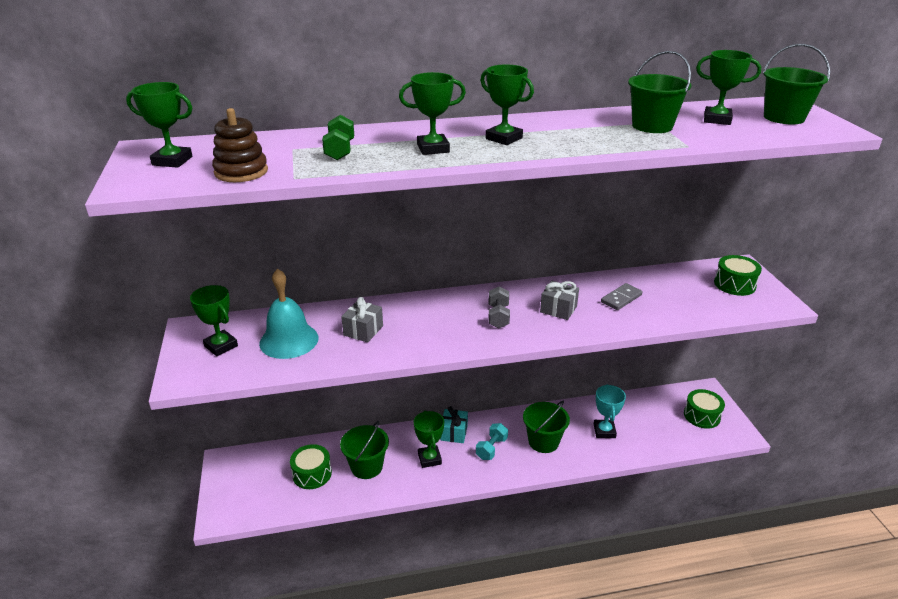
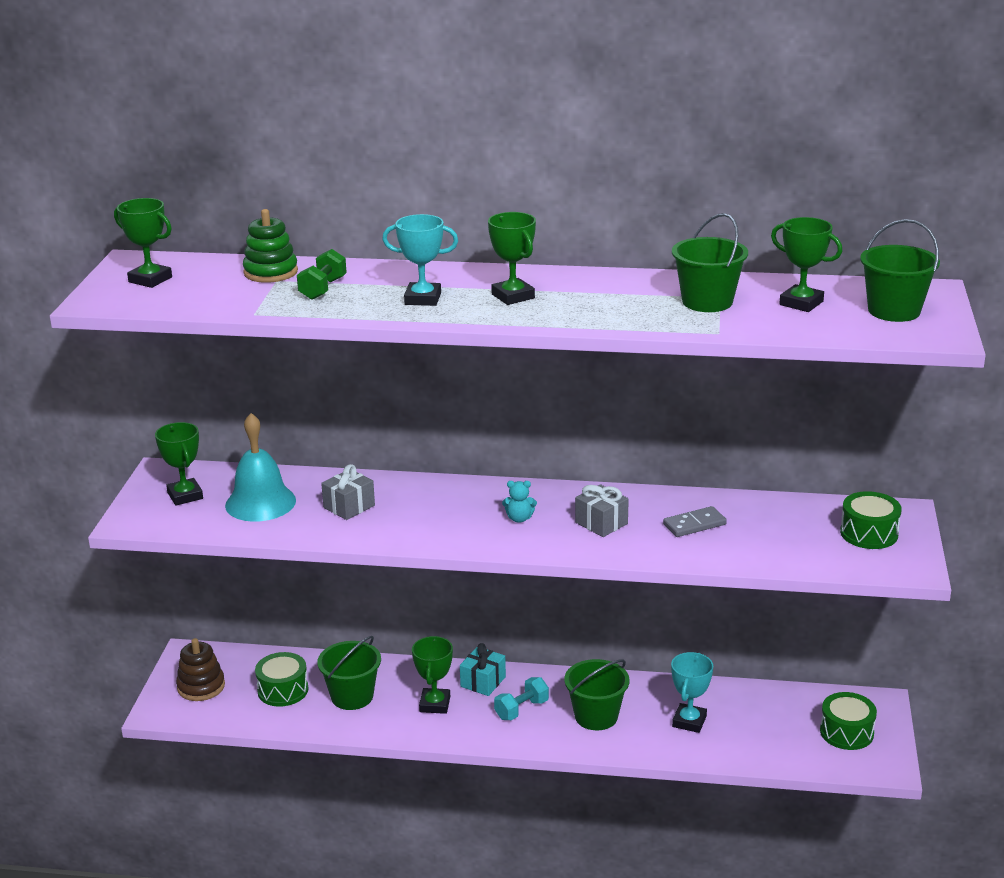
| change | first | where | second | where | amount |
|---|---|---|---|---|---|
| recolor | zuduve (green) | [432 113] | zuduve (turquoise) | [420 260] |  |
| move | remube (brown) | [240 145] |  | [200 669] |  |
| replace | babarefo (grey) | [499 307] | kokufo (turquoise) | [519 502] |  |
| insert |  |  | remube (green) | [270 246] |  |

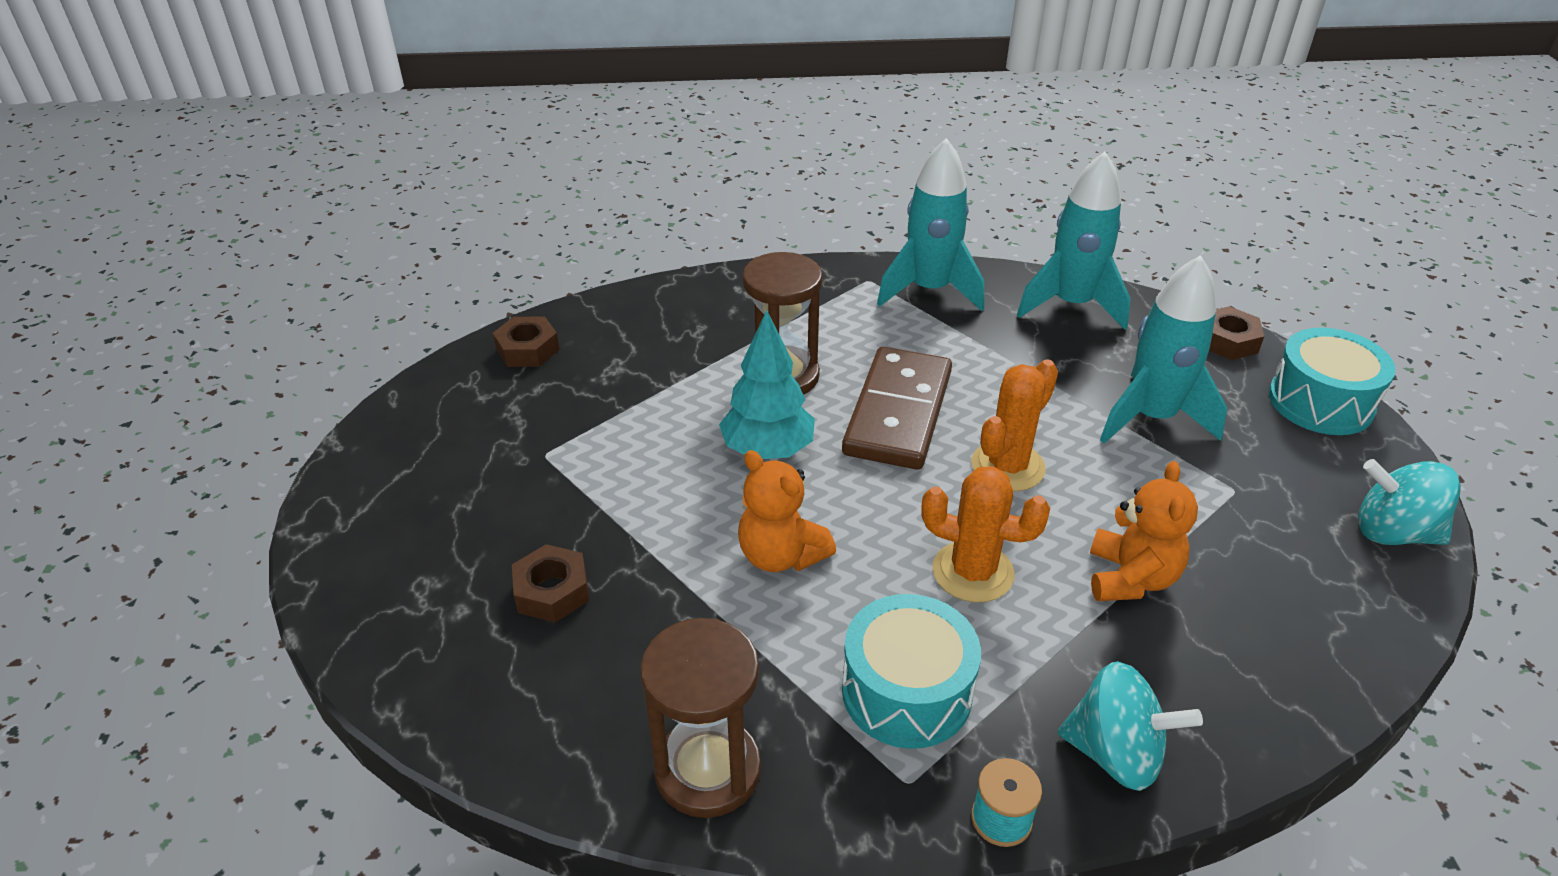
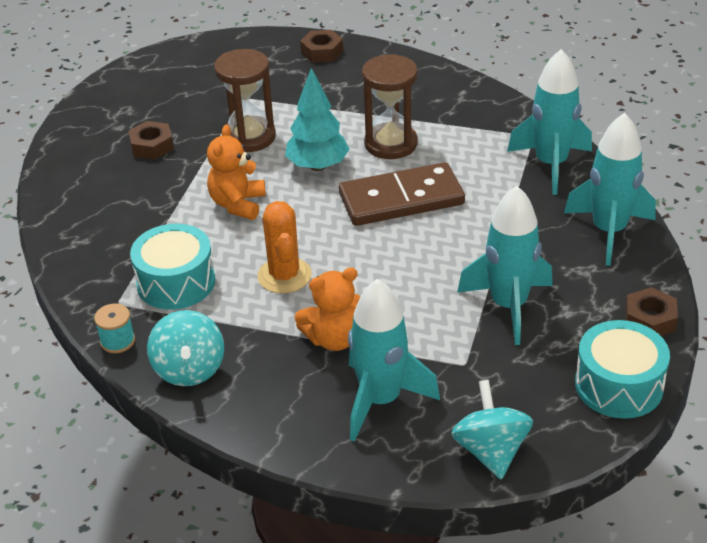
| change | first | where | second | where | amount |
|---|---|---|---|---|---|
| delete | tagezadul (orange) | [1014 425] |  |  |  |
| move | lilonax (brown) | [700 718] |  | [245 100] |  |
| insert |  |  | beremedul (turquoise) | [394 360] |  |

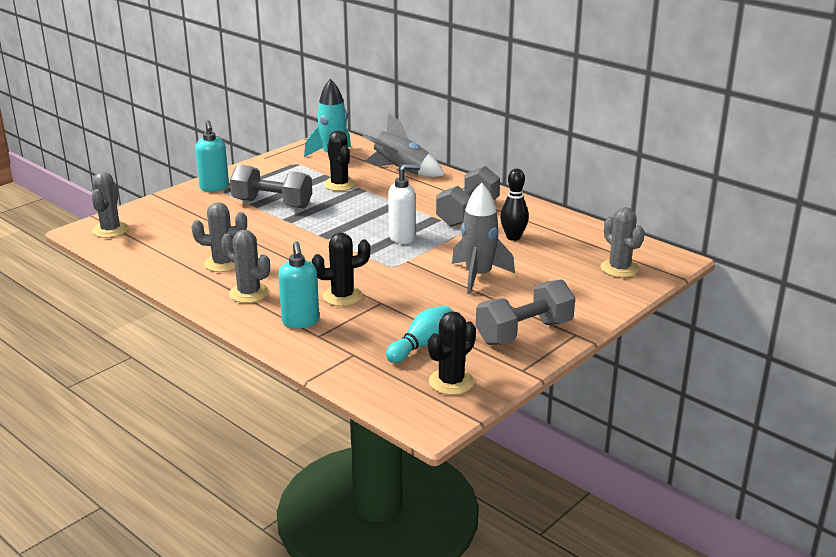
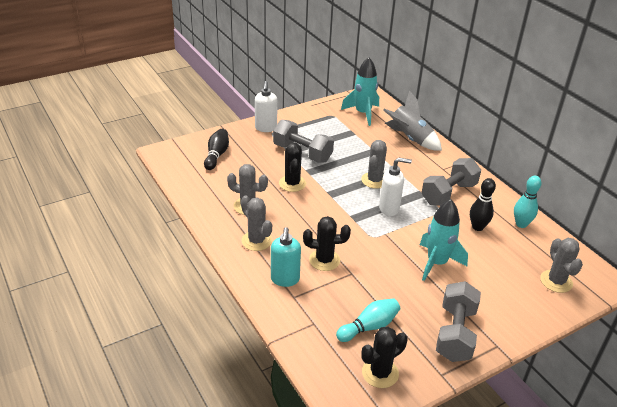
| change | first | where | second | where | amount |
|---|---|---|---|---|---|
| recolor | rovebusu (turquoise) | [212 156] | rovebusu (white) | [266 106] |  |
| move | tagezadul (black) | [340 161] |  | [292 167] |  |
| move | tagezadul (grey) | [110 205] |  | [374 164] |  |
| recolor | beremedul (grey) | [483 238] | beremedul (turquoise) | [444 240] |  |
| rotate | babarefo (grey) | [525 312] |  | [458 321] | 60 degrees counterclockwise |
| insert |  |  | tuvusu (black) | [216 149] |  |
| insert |  |  | tuvusu (turquoise) | [527 202] |  |

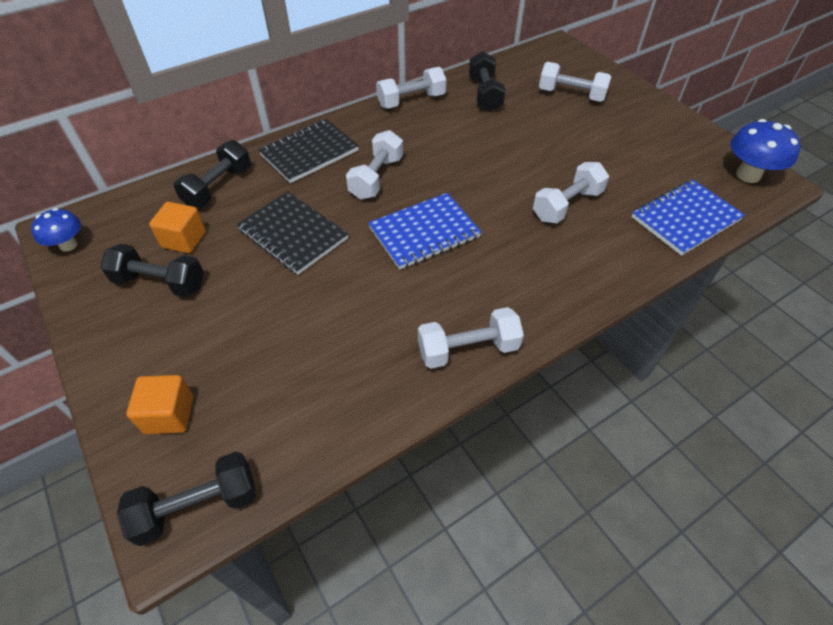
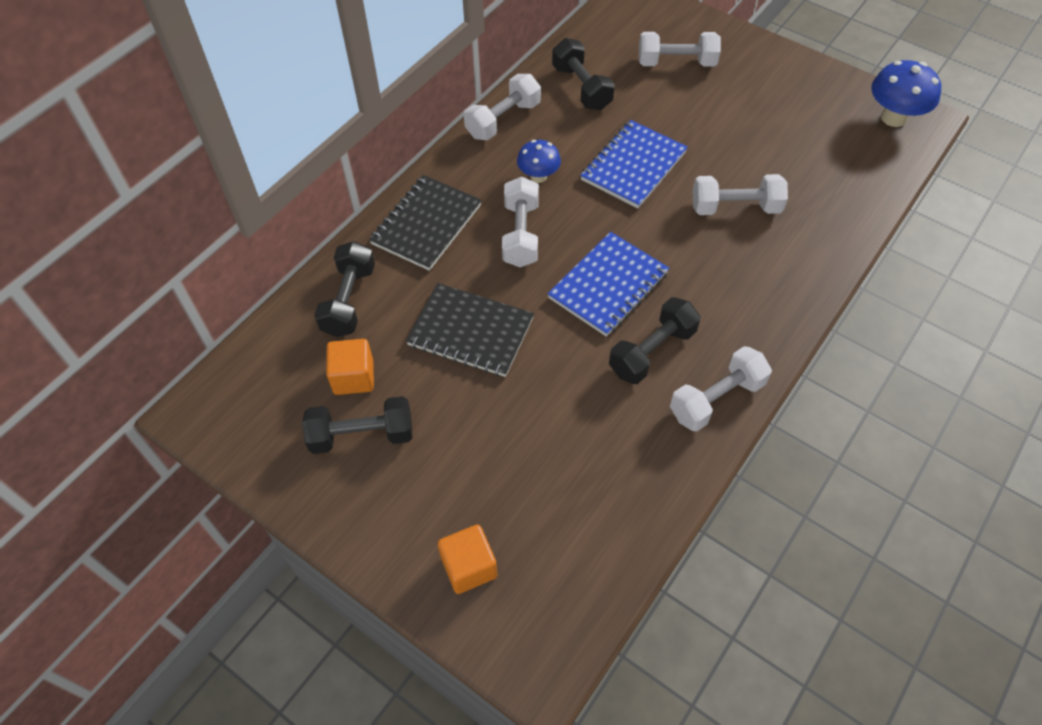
| change | first | where | second | where | amount |
|---|---|---|---|---|---|
| rotate | babarefo (white) | [571 192] |  | [740 194] | 60 degrees clockwise |
| move | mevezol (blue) | [688 218] |  | [634 164] |  |
| move | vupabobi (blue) | [56 230] |  | [539 161] |  |
| move | babarefo (black) | [186 499] |  | [655 340] |  |

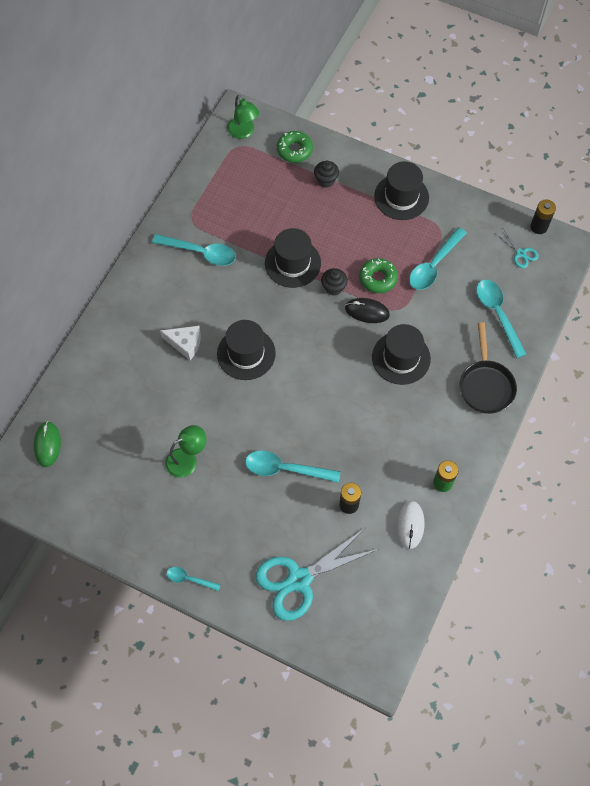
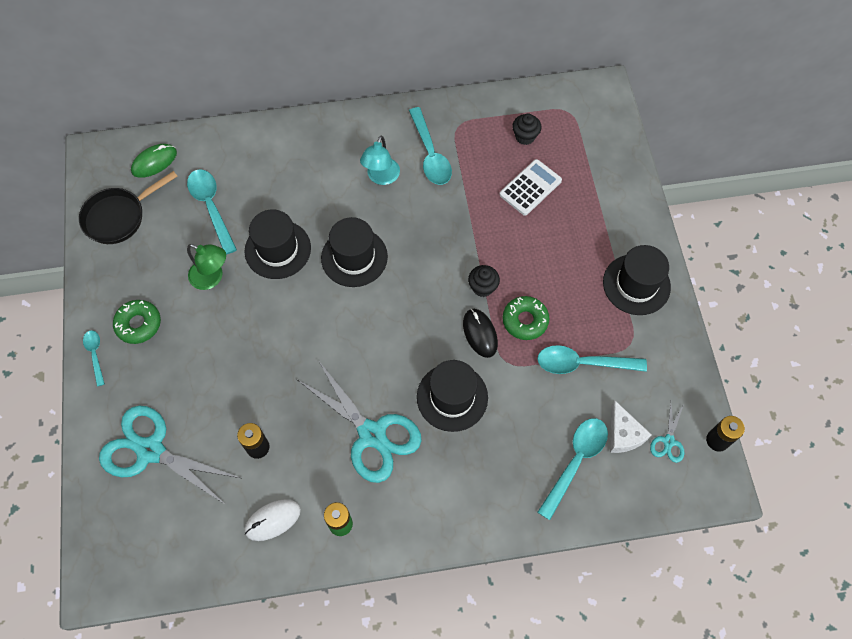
| change | first | where | second | where | amount |
|---|---|---|---|---|---|
| delete | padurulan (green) | [243 117] |  |  |  |
| move | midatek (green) | [295 147] |  | [137 322] |  |
| move | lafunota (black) | [326 174] |  | [527 129] |  |
| move | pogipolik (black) | [293 258] |  | [277 244] |  |
| move | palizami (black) | [488 368] |  | [128 207] |  |
| move | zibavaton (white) | [180 343] |  | [631 426] |  |
| move | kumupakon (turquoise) | [293 466] |  | [212 212] |  |
| insert |  |  | padurulan (turquoise) | [380 160] |  |
| insert |  |  | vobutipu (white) | [531 187] |  |
| insert |  |  | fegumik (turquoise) | [360 421] |  |

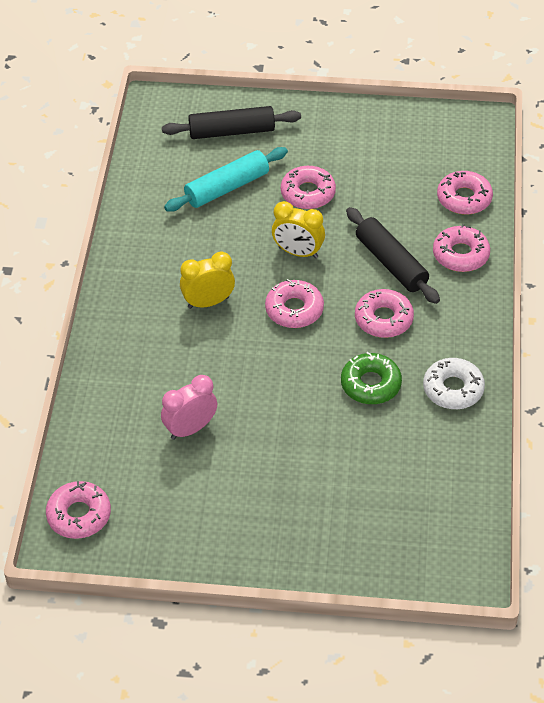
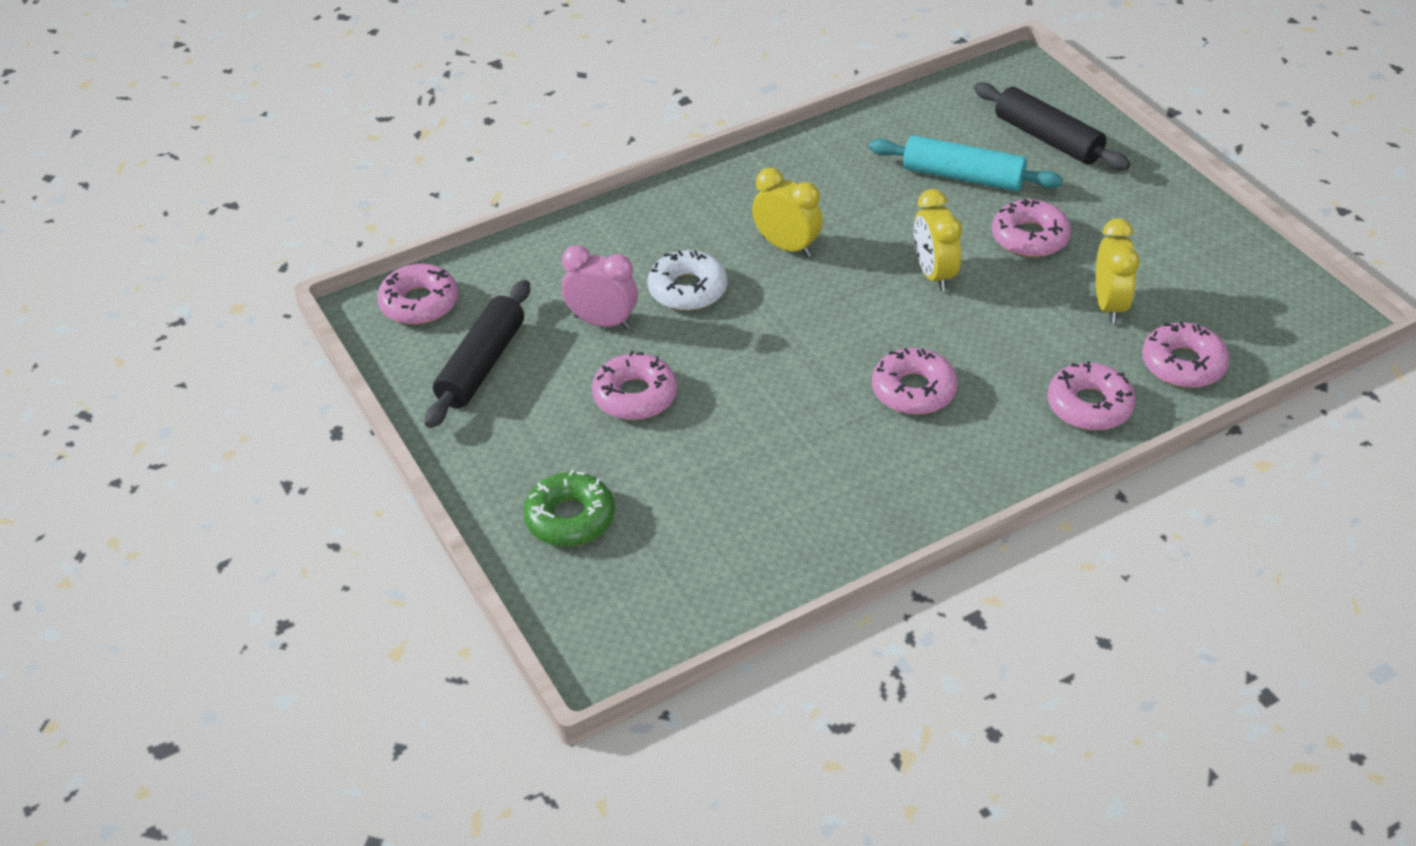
| change | first | where | second | where | amount |
|---|---|---|---|---|---|
| move | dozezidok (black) | [393 255] |  | [477 354] |  |
| move | midatek (pink) | [294 303] |  | [634 385] |  |
| move | midatek (green) | [371 378] |  | [569 508] |  |
| move | midatek (white) | [454 383] |  | [687 280] |  |
| insert |  |  | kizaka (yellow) | [1117 271] |  |

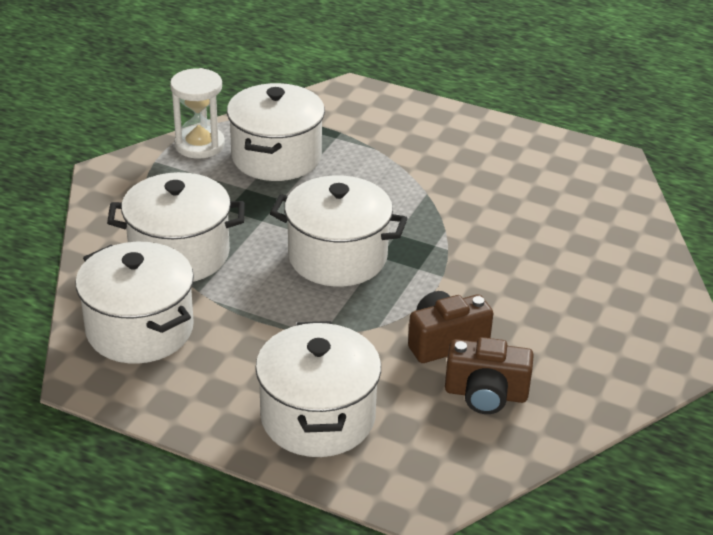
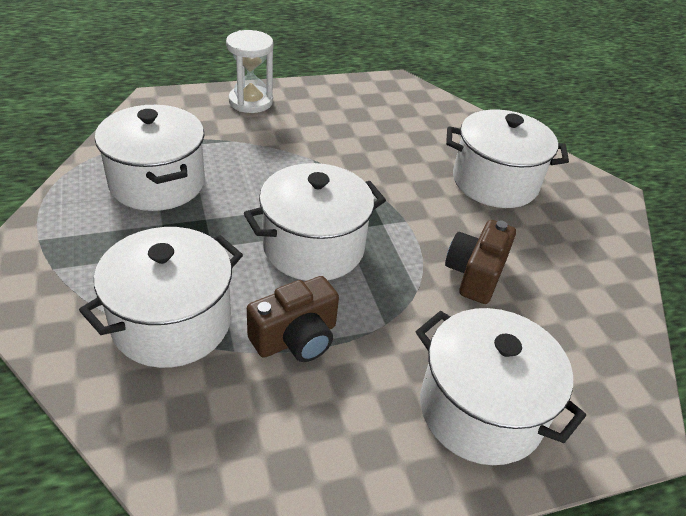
| change | first | where | second | where | amount |
|---|---|---|---|---|---|
| move | lilonax (white) | [197 113] |  | [250 71] |  |
| move | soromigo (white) | [134 303] |  | [507 159] |  |
| move | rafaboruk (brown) | [489 375] |  | [293 319] |  |

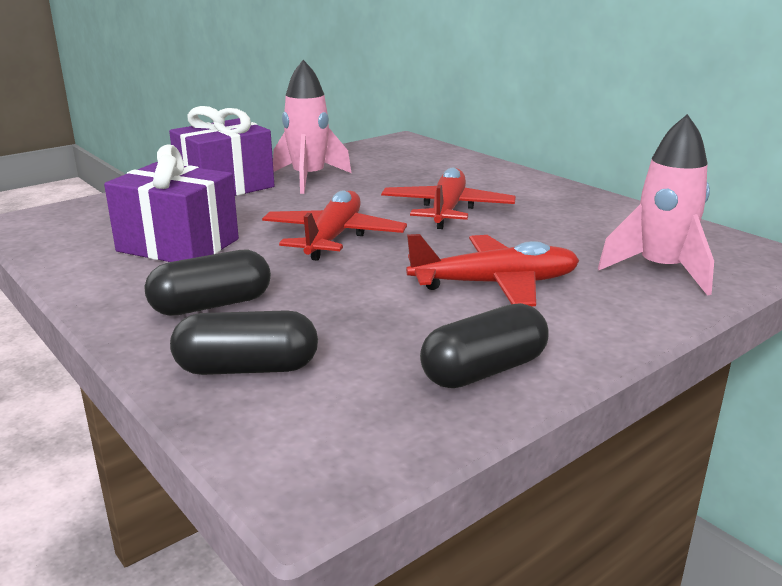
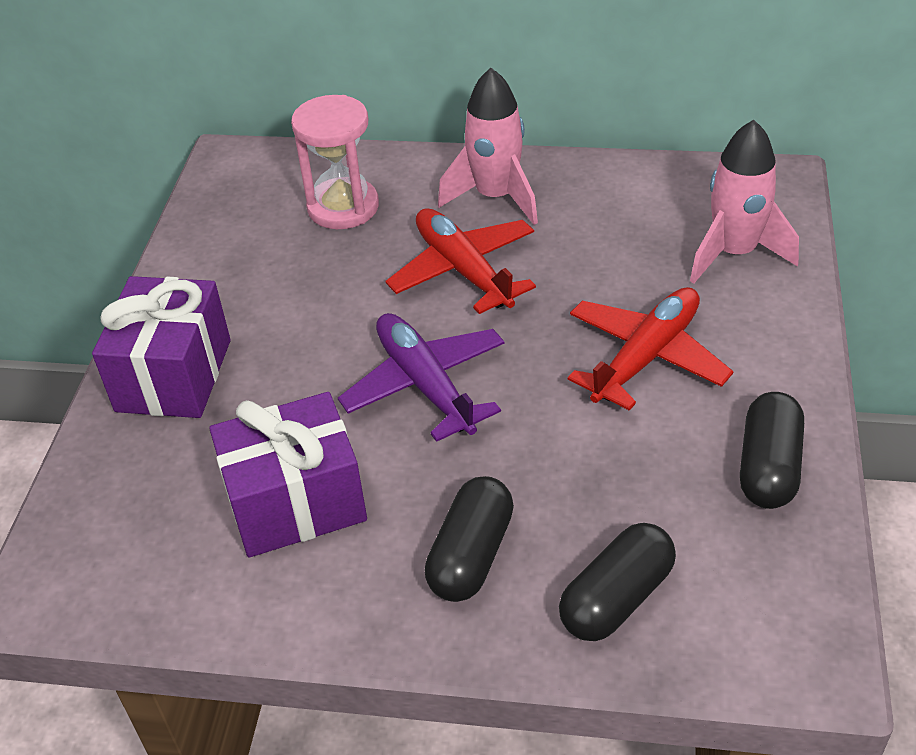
| change | first | where | second | where | amount |
|---|---|---|---|---|---|
| move | beremedul (pink) | [312 127] |  | [488 146] |  |
| recolor | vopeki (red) | [334 226] | vopeki (purple) | [421 377] |  |
| insert |  |  | lilonax (pink) | [335 162] |  |

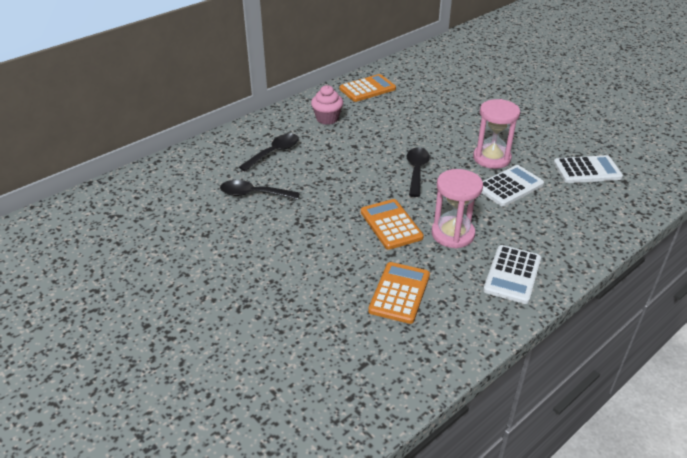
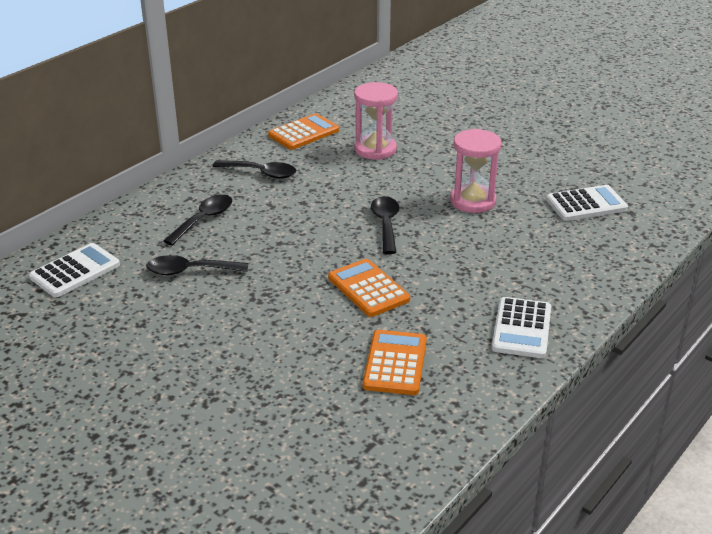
| change | first | where | second | where | amount |
|---|---|---|---|---|---|
| replace | lafunota (pink) | [327 105] | kumupakon (black) | [254 169] |  |
| move | vobutipu (white) | [513 186] |  | [74 270] |  |
| move | lilonax (pink) | [457 208] |  | [376 121] |  |

